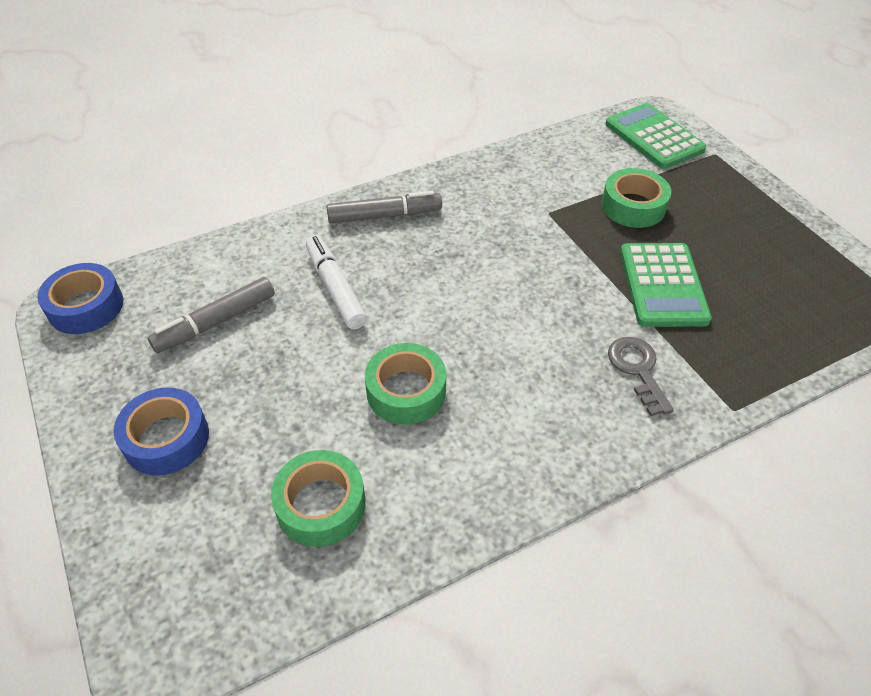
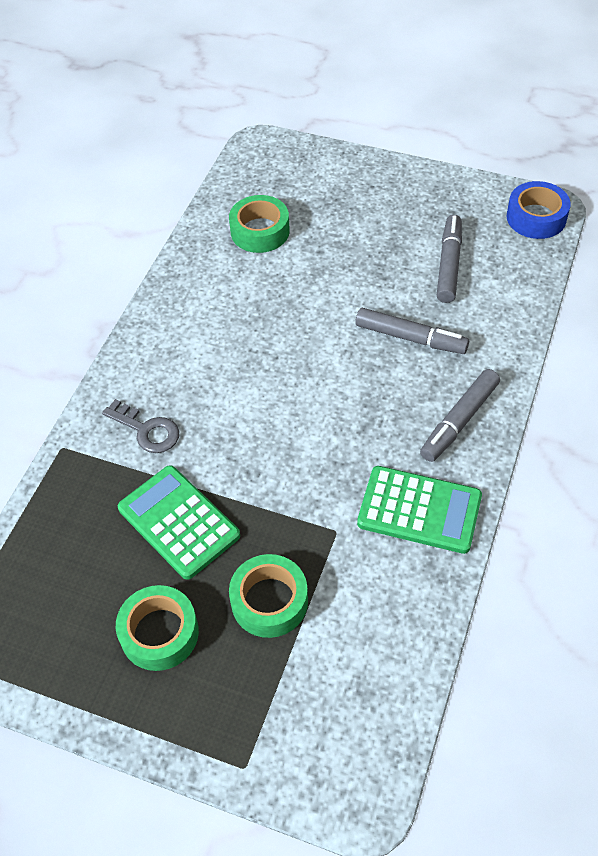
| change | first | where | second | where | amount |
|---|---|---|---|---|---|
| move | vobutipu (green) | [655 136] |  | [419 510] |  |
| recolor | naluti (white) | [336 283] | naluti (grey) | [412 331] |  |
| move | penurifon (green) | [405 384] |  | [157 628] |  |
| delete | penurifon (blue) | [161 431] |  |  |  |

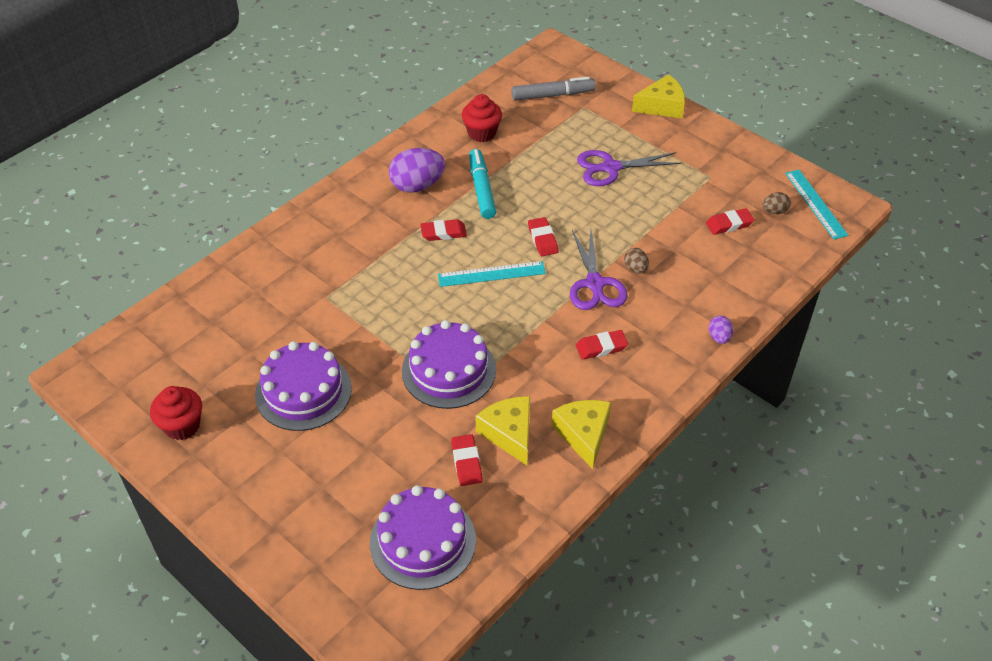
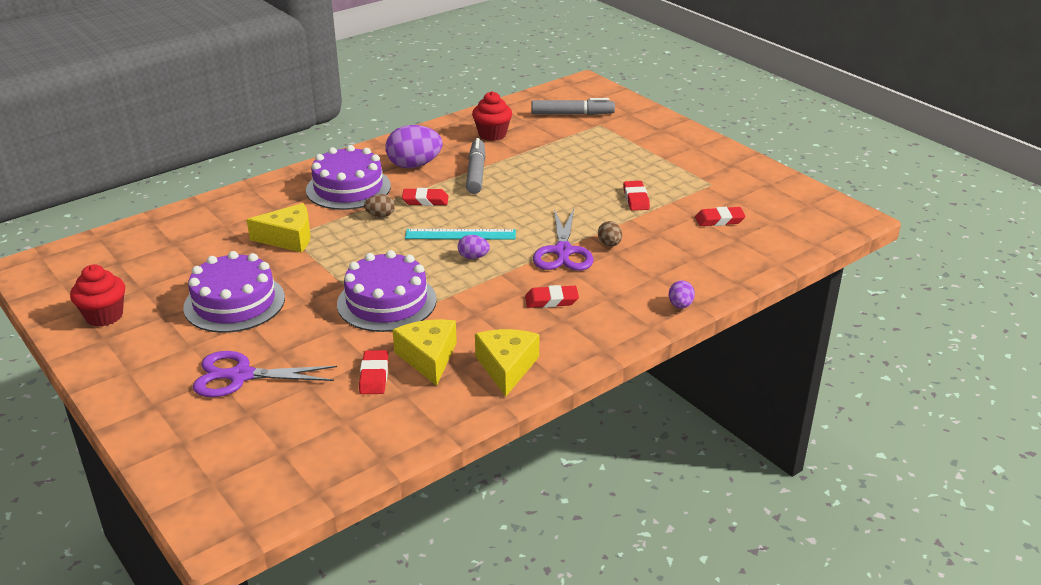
| change | first | where | second | where | amount |
|---|---|---|---|---|---|
| move | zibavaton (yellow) | [658 96] |  | [278 228] |  |
| recolor | naluti (turquoise) | [482 184] | naluti (grey) | [475 166] |  |
| move | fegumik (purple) | [629 168] |  | [265 374] |  |
| delete | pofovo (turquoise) | [816 204] |  |  |  |
| move | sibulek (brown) | [777 203] |  | [379 205] |  |
| move | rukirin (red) | [543 236] |  | [636 196] |  |
| move | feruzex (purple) | [423 537] |  | [348 177] |  |
| insert |  |  | sibulek (purple) | [474 247] |  |

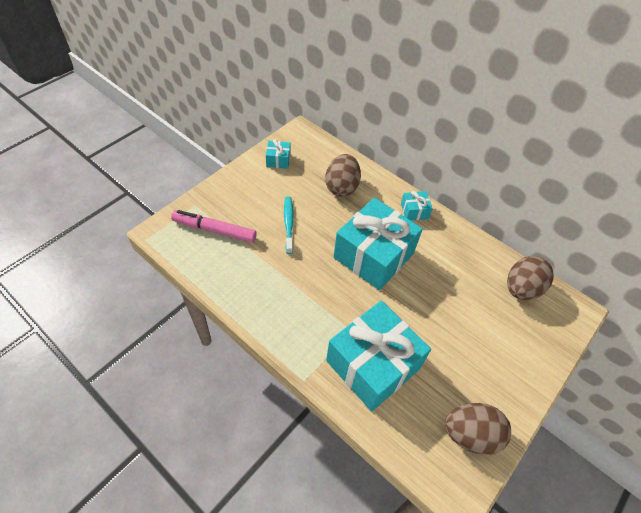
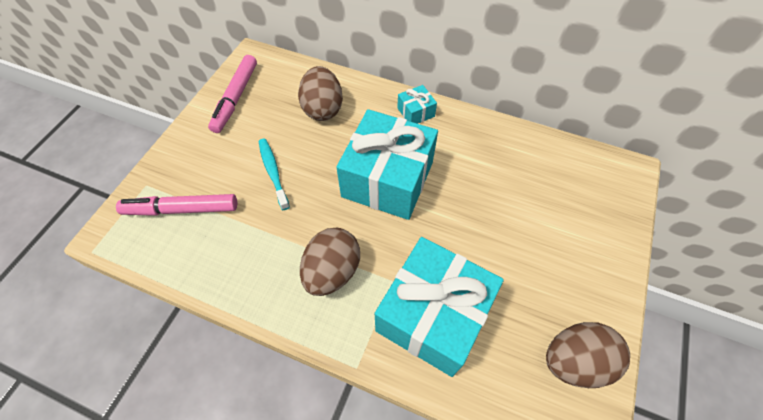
| change | first | where | second | where | amount |
|---|---|---|---|---|---|
| replace | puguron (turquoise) | [278 154] | naluti (pink) | [232 94] |  |
| move | sibulek (brown) | [530 278] |  | [330 262] |  |

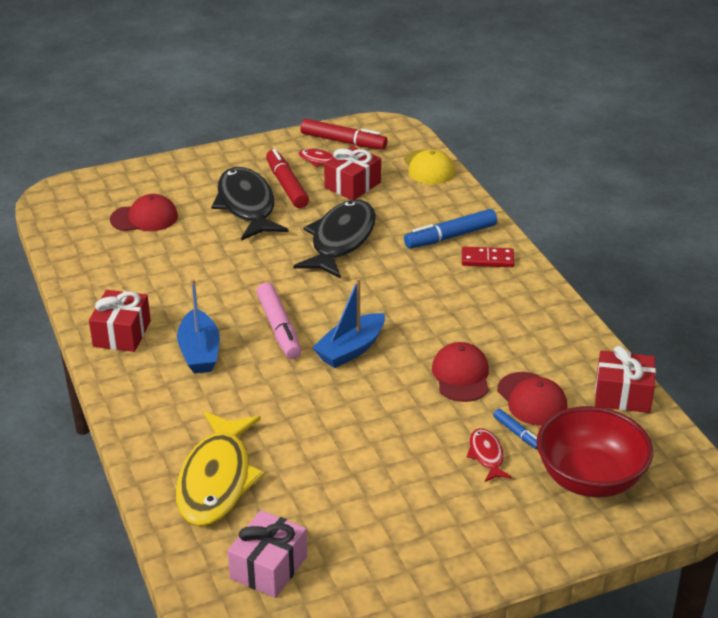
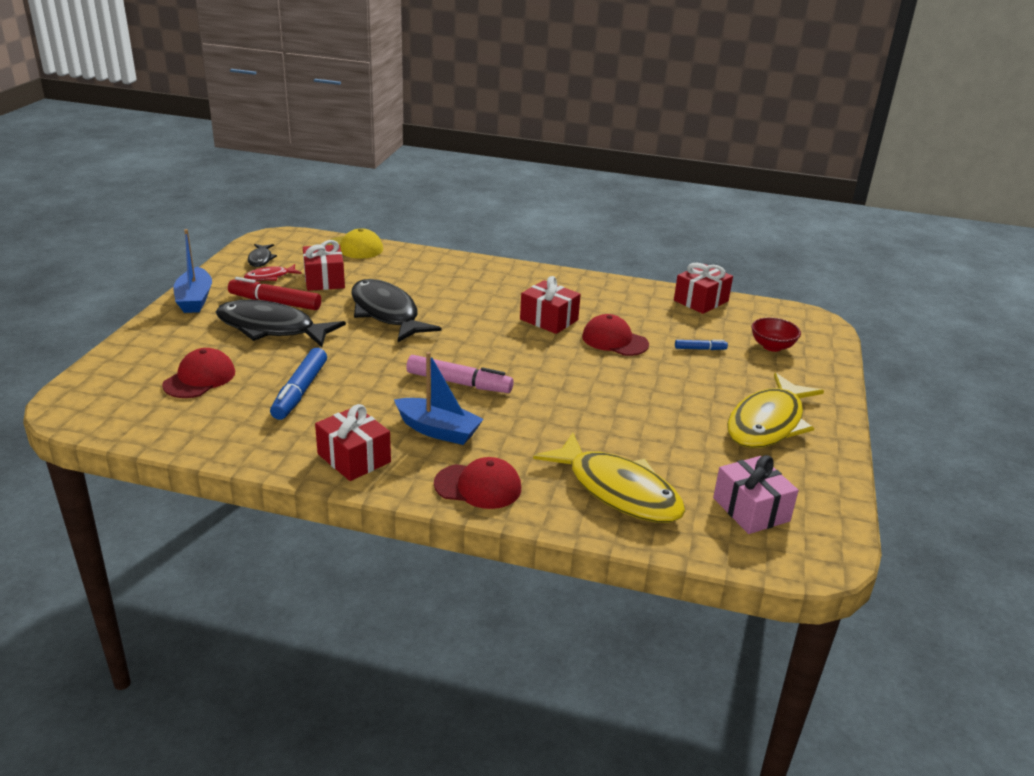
| change | first | where | second | where | amount |
|---|---|---|---|---|---|
| replace | naluti (red) | [344 134] | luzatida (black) | [262 255] |  |
| move | naluti (blue) | [450 229] |  | [298 384] |  |
| delete | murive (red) | [488 257] |  |  |  |
| move | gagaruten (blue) | [348 323] |  | [192 271] |  |
| move | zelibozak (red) | [532 399] |  | [477 483] |  |
| resize | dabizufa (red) | [595 452] |  | [776 335] | x0.53 |
| delete | luzatida (red) | [489 455] |  |  |  |
| insert |  |  | puguron (red) | [550 305] |  |
| insert |  |  | luzatida (yellow) | [775 410] |  |

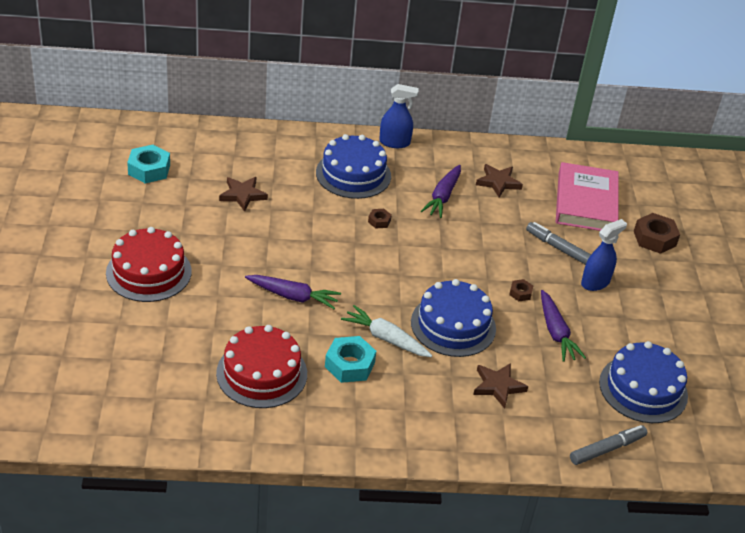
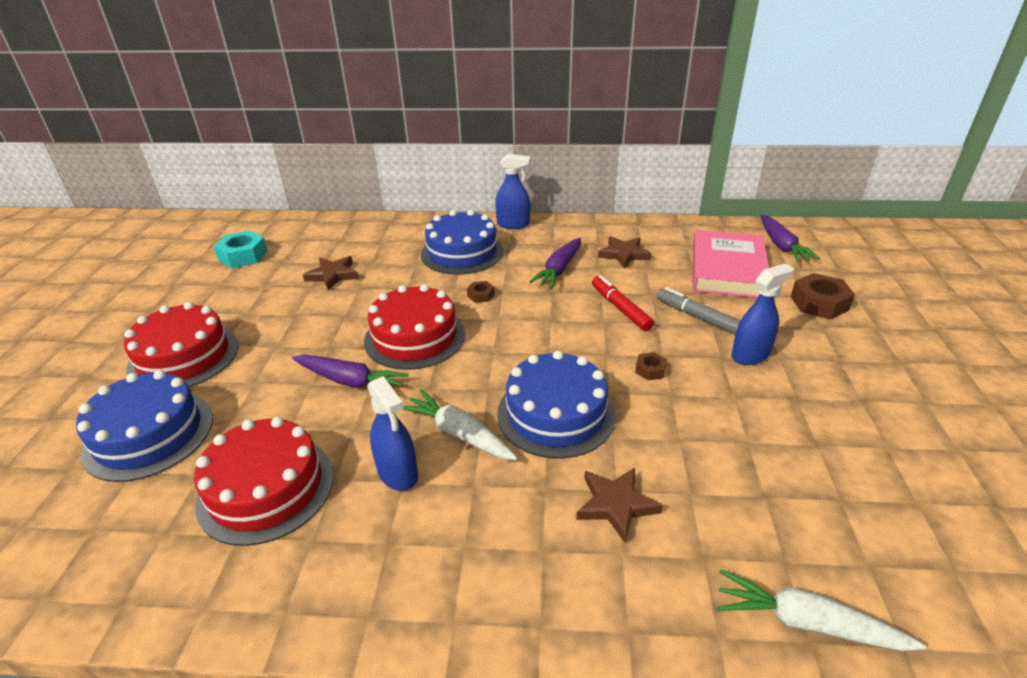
| change | first | where | second | where | amount |
|---|---|---|---|---|---|
| move | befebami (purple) | [563 326] |  | [790 238] |  |
| replace | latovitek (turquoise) | [350 359] | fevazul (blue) | [392 433] |  |
| move | feruzex (blue) | [643 382] |  | [144 426] |  |
| replace | naluti (grey) | [608 445] | befebami (white) | [821 610] |  |
| insert |  |  | naluti (red) | [623 303] |  |
| insert |  |  | feruzex (red) | [414 327] |  |

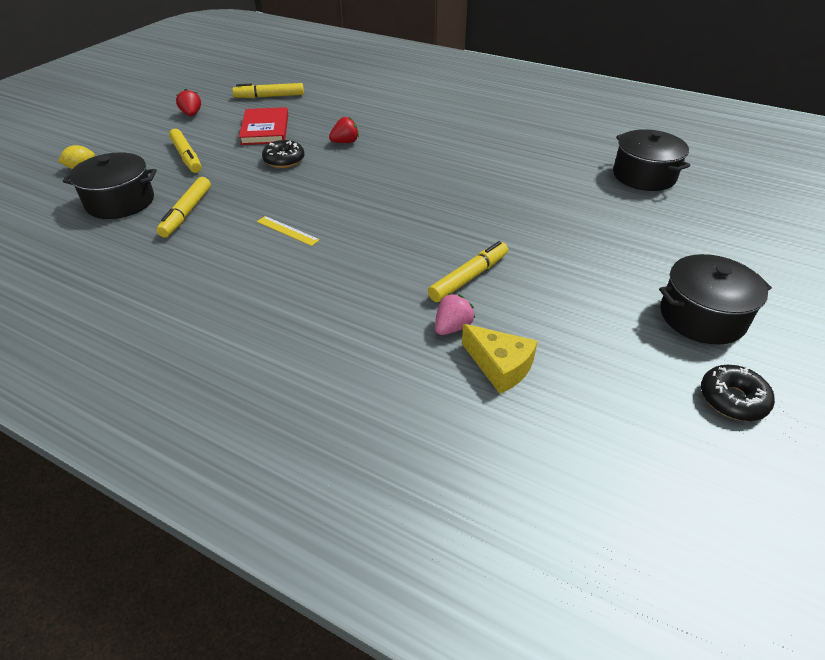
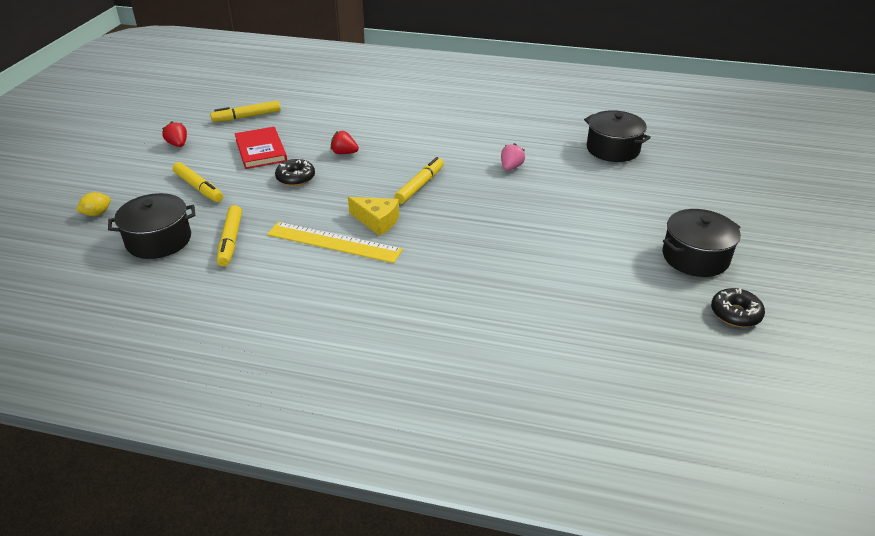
| change | first | where | second | where | amount |
|---|---|---|---|---|---|
| rotate | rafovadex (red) | [344 130] |  | [344 142] | 120 degrees counterclockwise |
| resize | pofovo (yellow) | [288 231] |  | [335 242] | x2.06 |
| move | naluti (yellow) | [468 271] |  | [419 180] |  |
| move | rafovadex (pink) | [455 314] |  | [513 157] |  |
| move | zibavaton (yellow) | [500 359] |  | [373 216] |  |

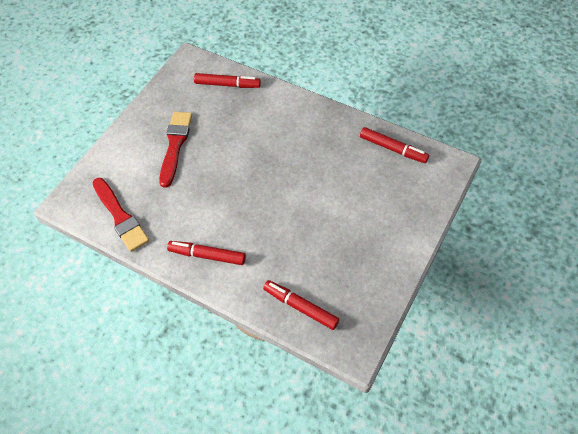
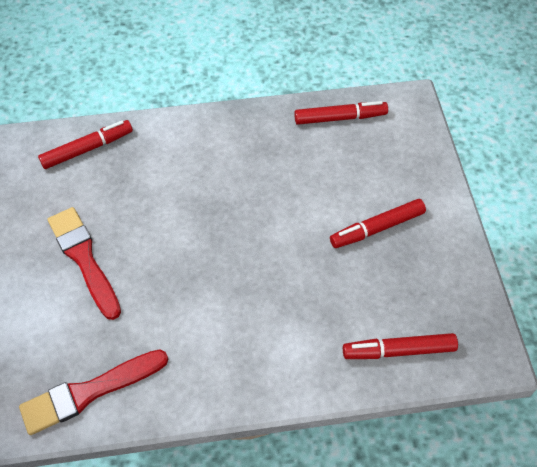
| change | first | where | second | where | amount |
|---|---|---|---|---|---|
| rotate | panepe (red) | [120 215] |  | [93 392] | 135 degrees clockwise |
| move | naluti (red) | [206 253] |  | [378 223] |  |

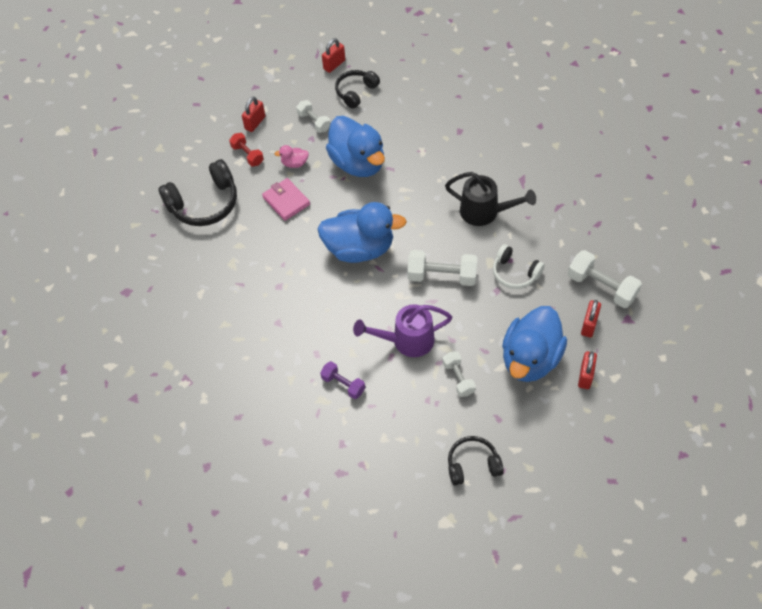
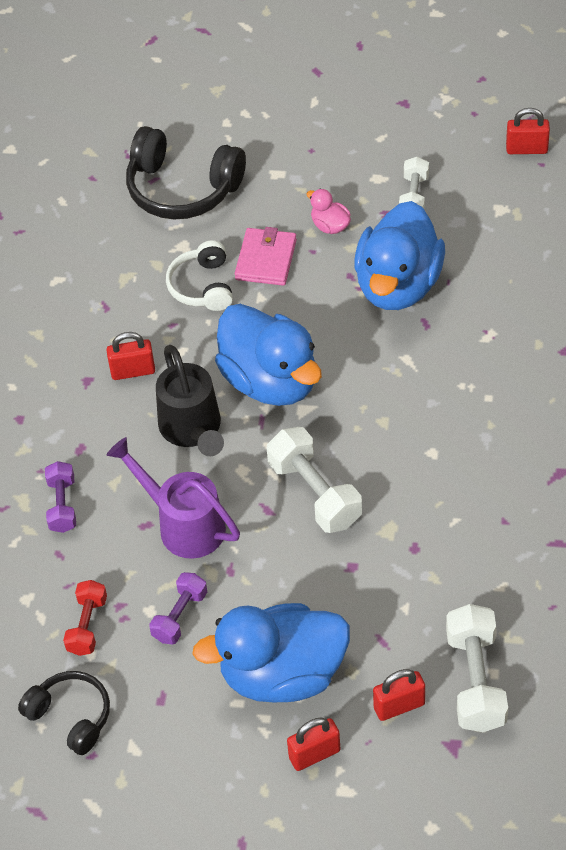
| change | first | where | second | where | amount |
|---|---|---|---|---|---|
| delete | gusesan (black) | [357 89] |  |  |  |
| move | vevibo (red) | [253 114] |  | [130 356] |  |
| move | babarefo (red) | [246 150] |  | [85 618] |  |
| move | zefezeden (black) | [490 199] |  | [190 400] |  |
| move | gusesan (white) | [519 266] |  | [199 275] |  |
| recolor | babarefo (white) | [459 374] | babarefo (purple) | [178 608] |  |

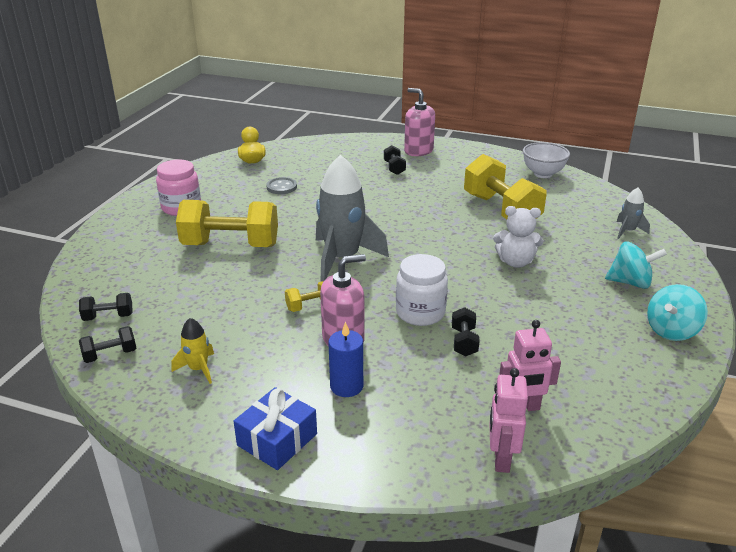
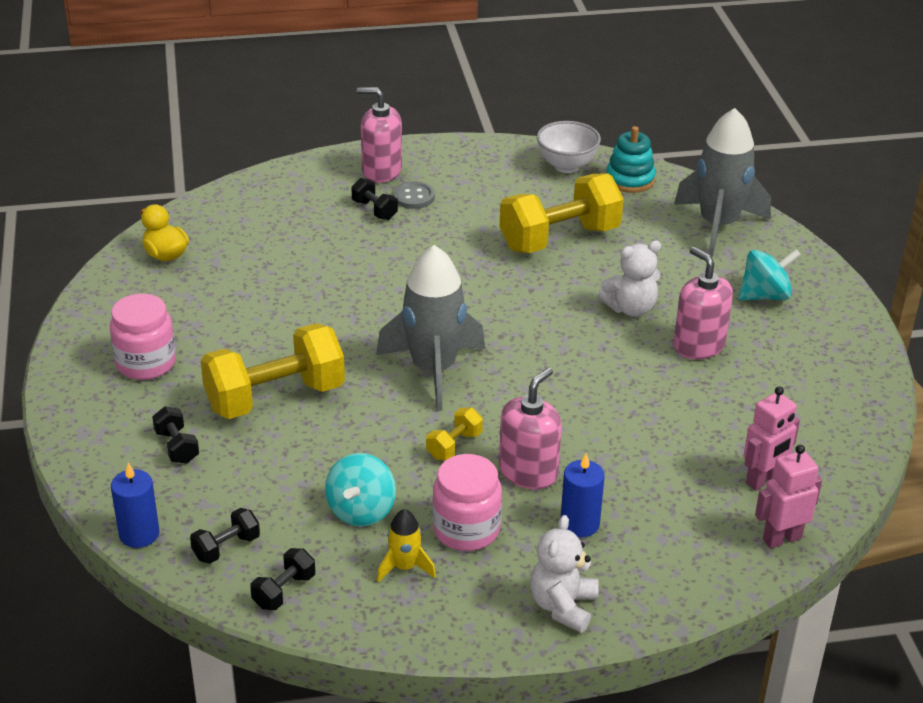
| change | first | where | second | where | amount |
|---|---|---|---|---|---|
| rotate | babarefo (yellow) | [505 186] |  | [562 213] | 60 degrees counterclockwise |
| move | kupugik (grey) | [281 185] |  | [414 195] |  |
| resize | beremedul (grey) | [633 213] |  | [722 182] | x2.17 |
| delete | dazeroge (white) | [422 290] |  |  |  |
| move | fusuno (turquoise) | [677 312] |  | [360 490] |  |
| move | babarefo (black) | [466 331] |  | [175 435] |  |
| rotate | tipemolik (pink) | [509 420] |  | [788 496] | 90 degrees clockwise |
| replace | puguron (blue) | [275 428] | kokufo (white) | [564 574] |  |
| insert |  |  | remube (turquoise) | [631 159] |  |
| insert |  |  | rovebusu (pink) | [703 303] |  |
| insert |  |  | dazeroge (pink) | [467 502] |  |
| insert |  |  | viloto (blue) | [135 505] |  |

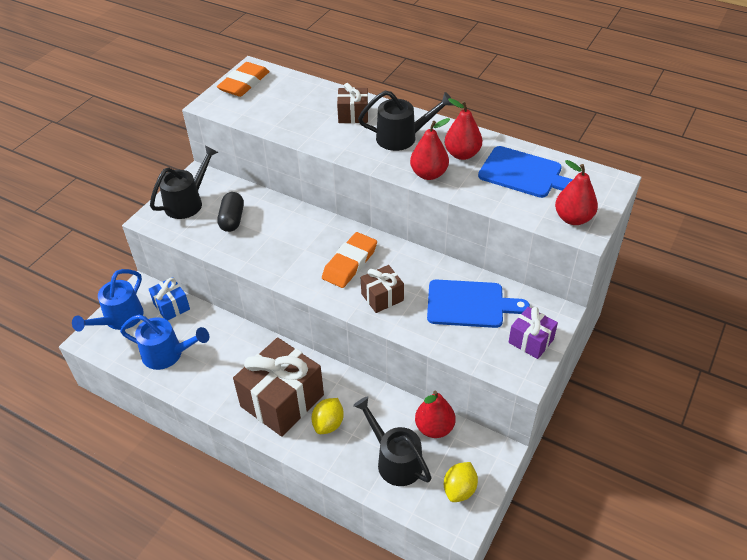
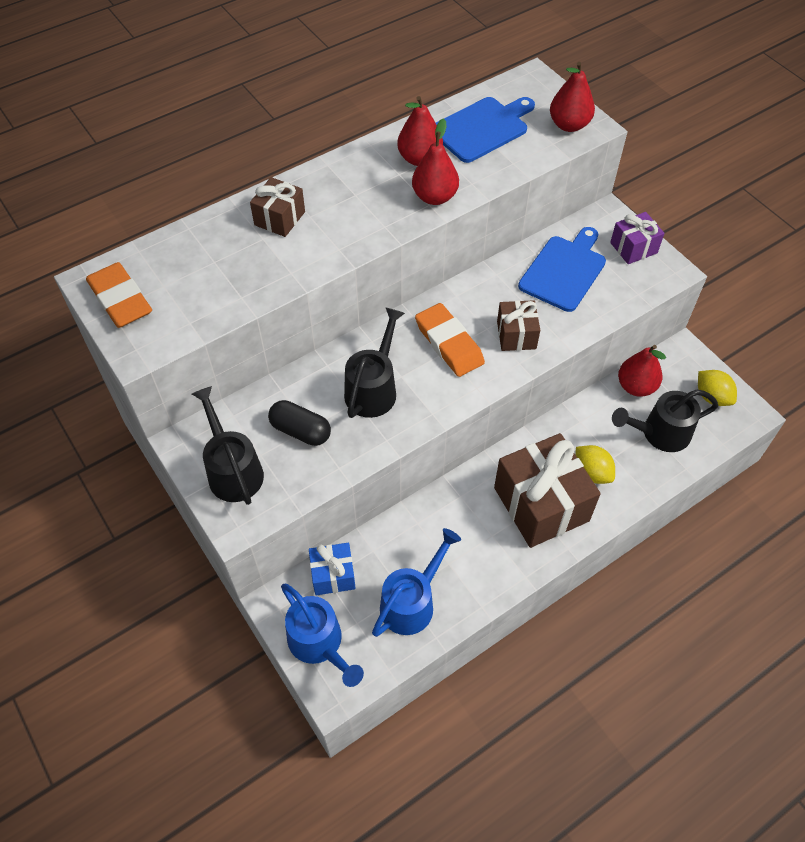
| change | first | where | second | where | amount |
|---|---|---|---|---|---|
| move | zefezeden (black) | [406 121] |  | [374 362] |  |

